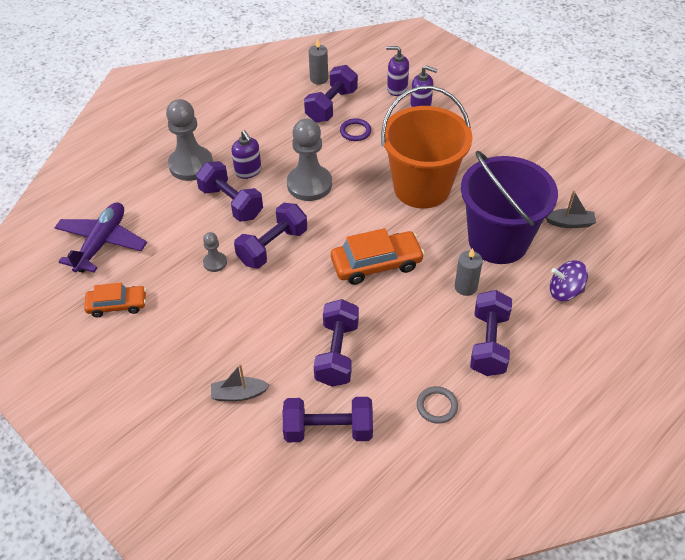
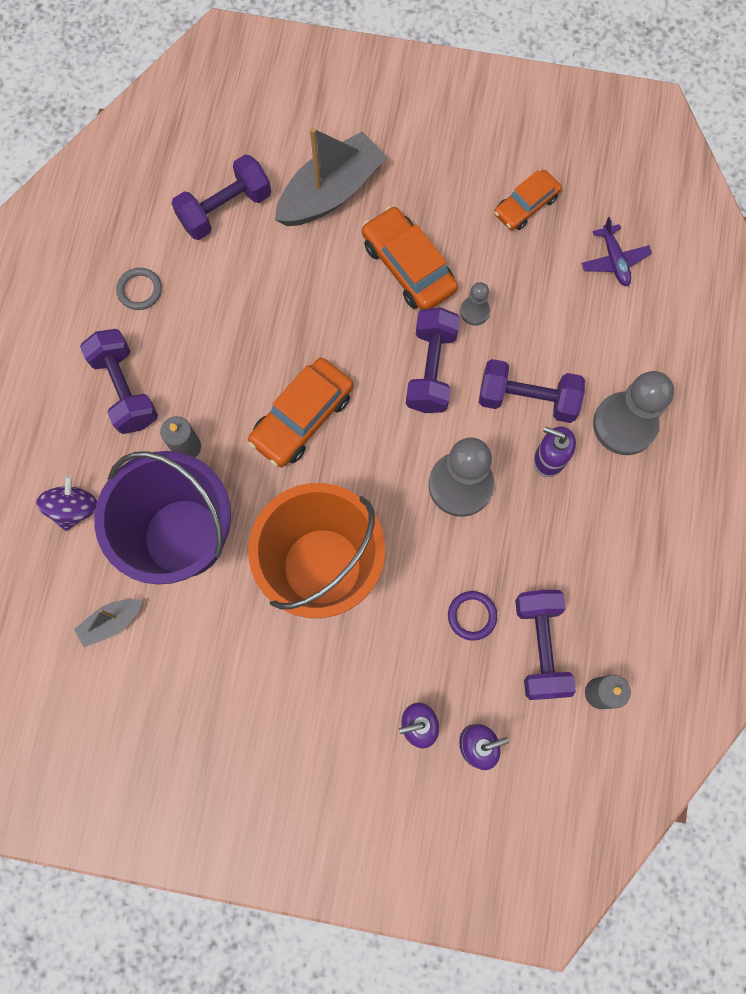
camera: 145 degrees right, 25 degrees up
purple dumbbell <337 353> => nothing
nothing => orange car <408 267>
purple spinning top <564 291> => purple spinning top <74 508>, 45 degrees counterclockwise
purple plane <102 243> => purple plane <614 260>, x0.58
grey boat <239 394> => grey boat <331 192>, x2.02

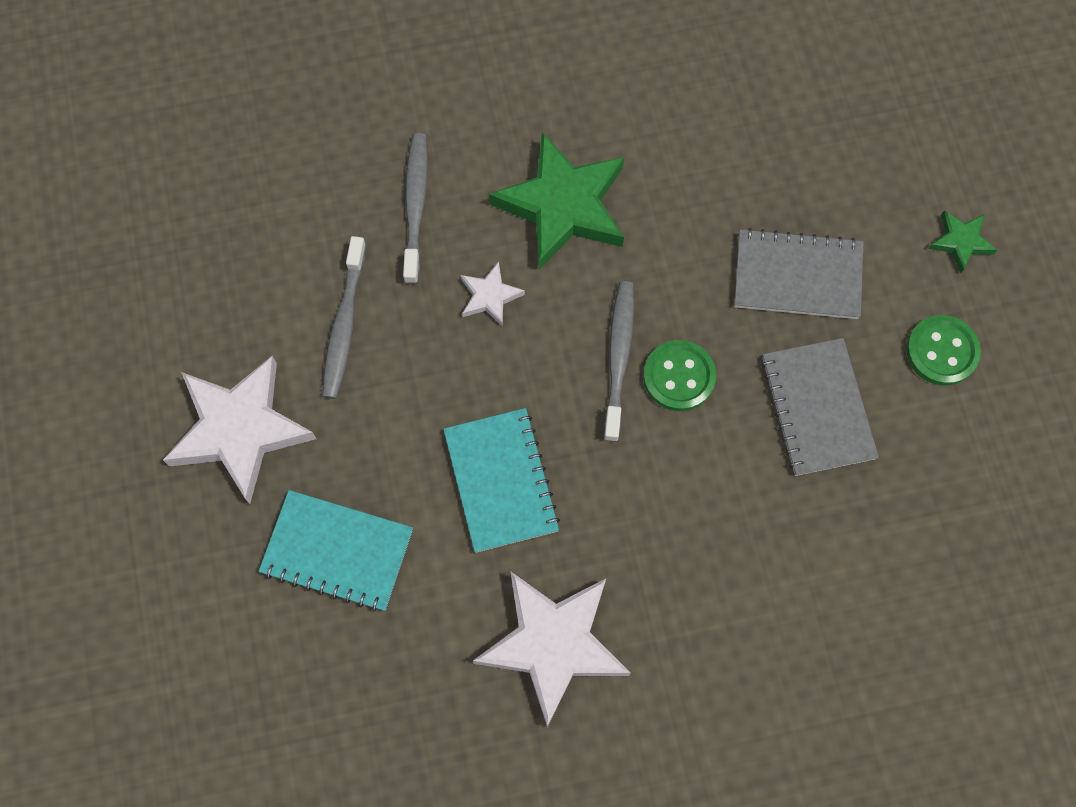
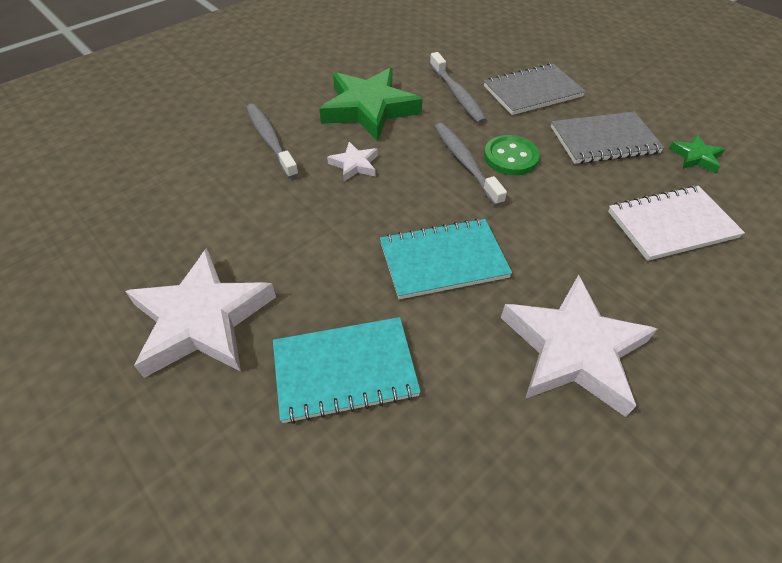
camera: 30 degrees left, 20 degrees down
green button <942 351> => nothing
nothing => white notebook <671 224>
grey toothbrush <344 324> => grey toothbrush <457 94>, relocated
green star <961 242> => green star <695 157>, relocated
turquoise notebook <501 481> => turquoise notebook <443 260>, 60 degrees counterclockwise
grey notebook <817 408> => grey notebook <604 140>, 60 degrees counterclockwise

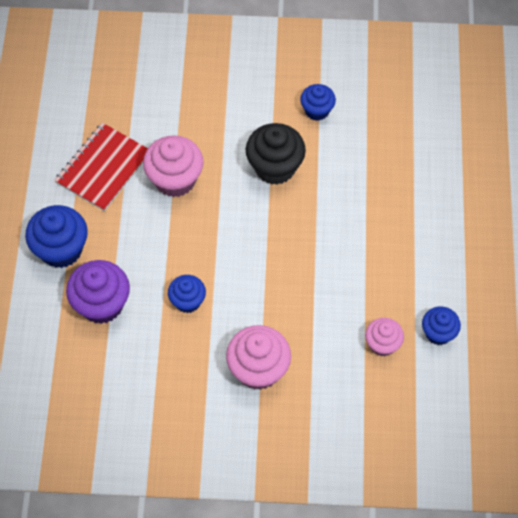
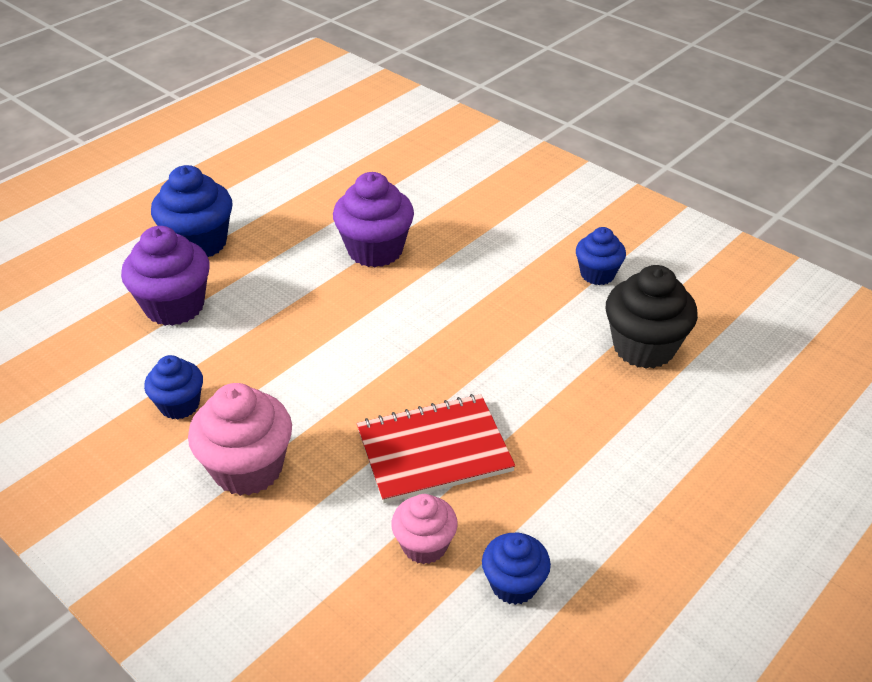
camera: 40 degrees right, 20 degrees down
red notebook <103 168> => red notebook <434 450>, relocated
blue cupcake <187 301> => blue cupcake <179 405>, relocated
black cupcake <275 167> => black cupcake <644 347>, relocated
pink cupcake <175 179> => purple cupcake <375 250>

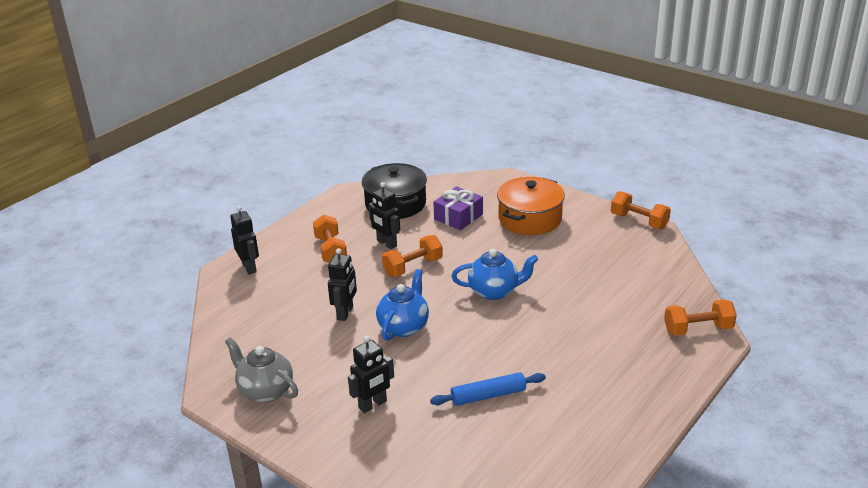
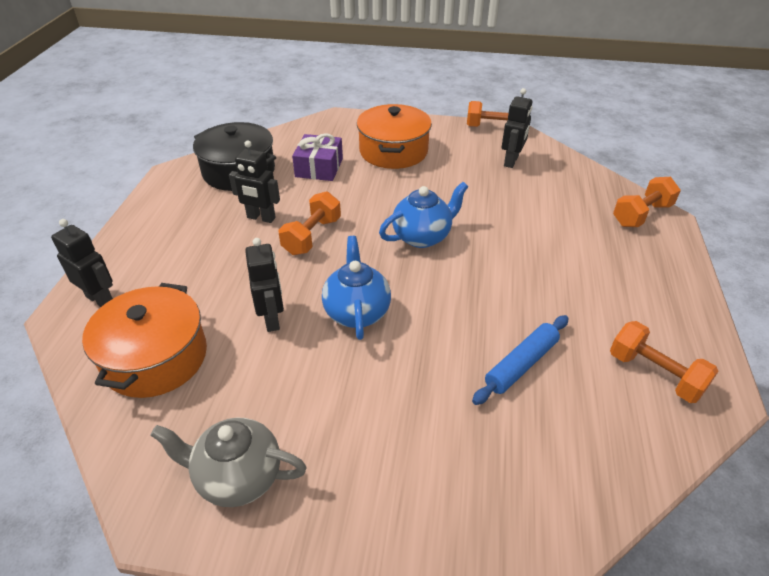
camera: 30 degrees left, 10 degrees up
nothing => orange pot <155 358>
orange dumbbell <331 250> => orange dumbbell <655 374>, relocated
black robot <373 405> => black robot <511 161>, relocated

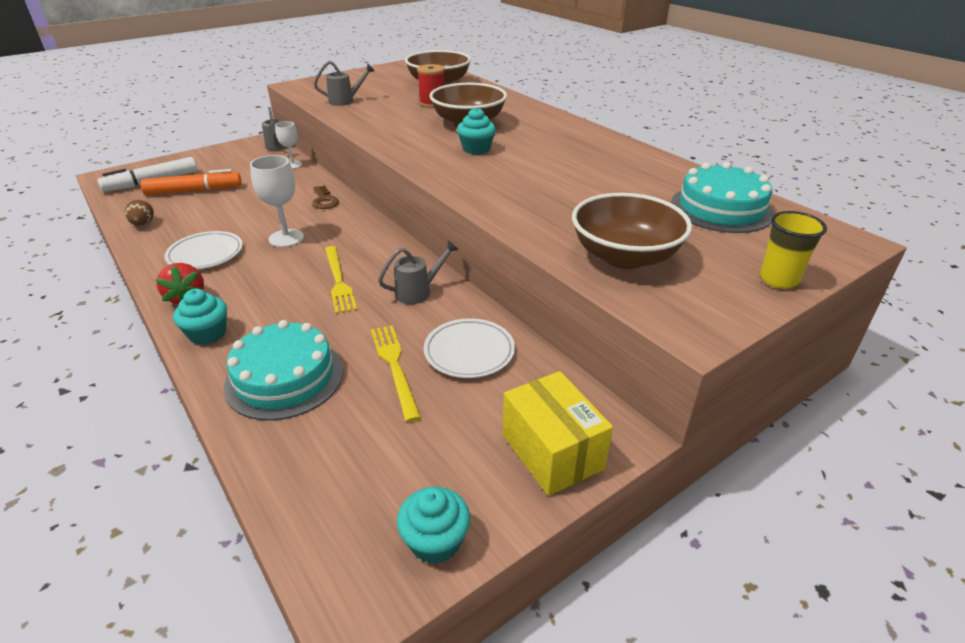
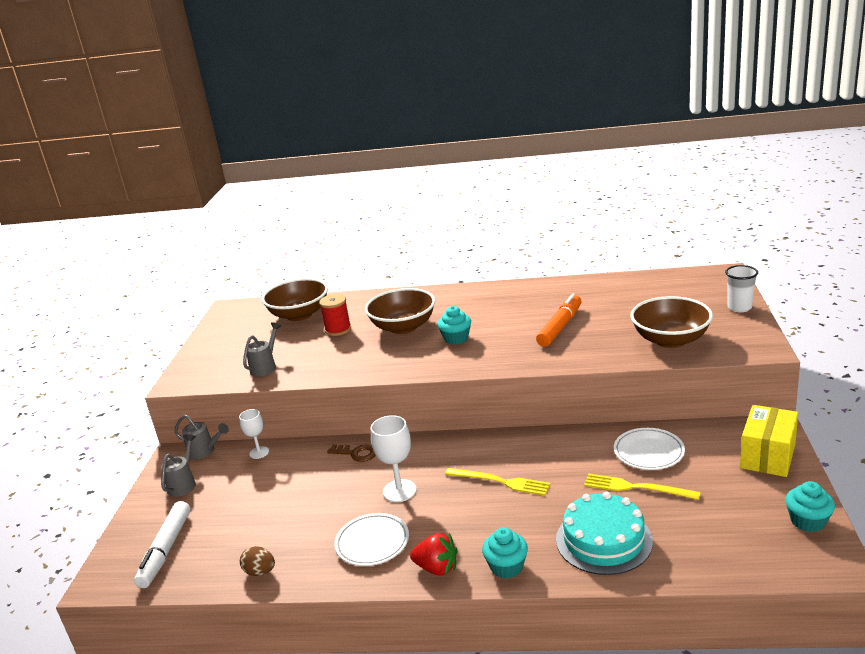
camera: 45 degrees left, 10 degrees down
turquoise cake <721 208> => nothing
orange marker <194 191> => orange marker <560 327>, relocated
grey watering can <418 292> => grey watering can <184 484>, relocated
yellow cup <778 280> => white cup <739 307>
yellow box <552 451> => yellow box <768 456>, 75 degrees counterclockwise

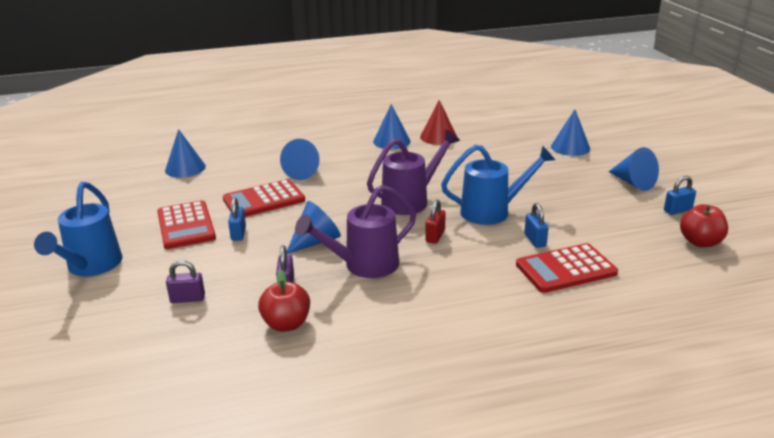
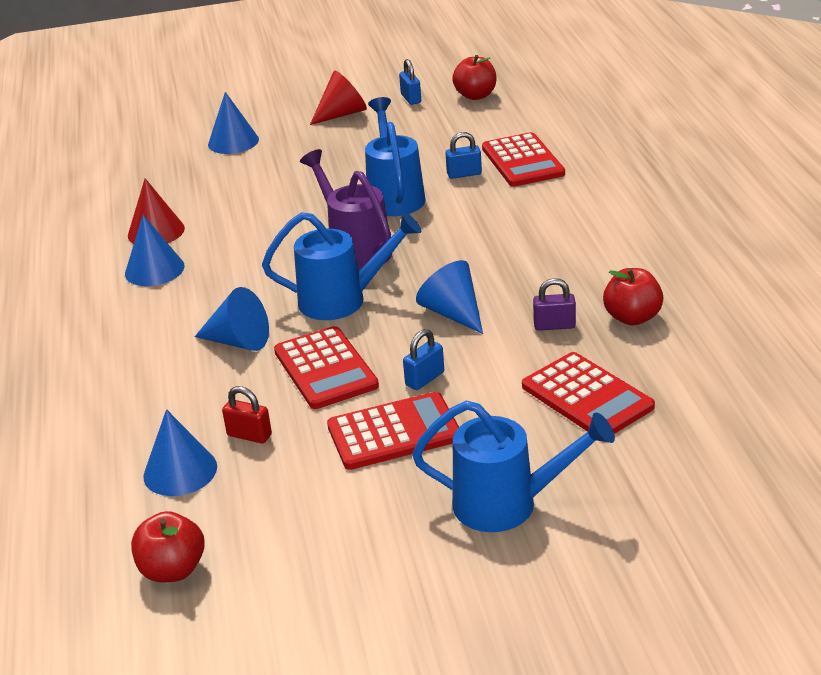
camera: 85 degrees left, 5 degrees up
purple watering can <363 265> => nothing
nothing => red apple <173 570>
nothing => blue watering can <343 300>
red padlock <435 236> => red padlock <249 435>, relocated
purple padlock <187 299> => red calculator <587 396>
blue cone <633 183> => red cone <342 114>
blue padlock <238 233> => blue padlock <425 379>, 45 degrees counterclockwise

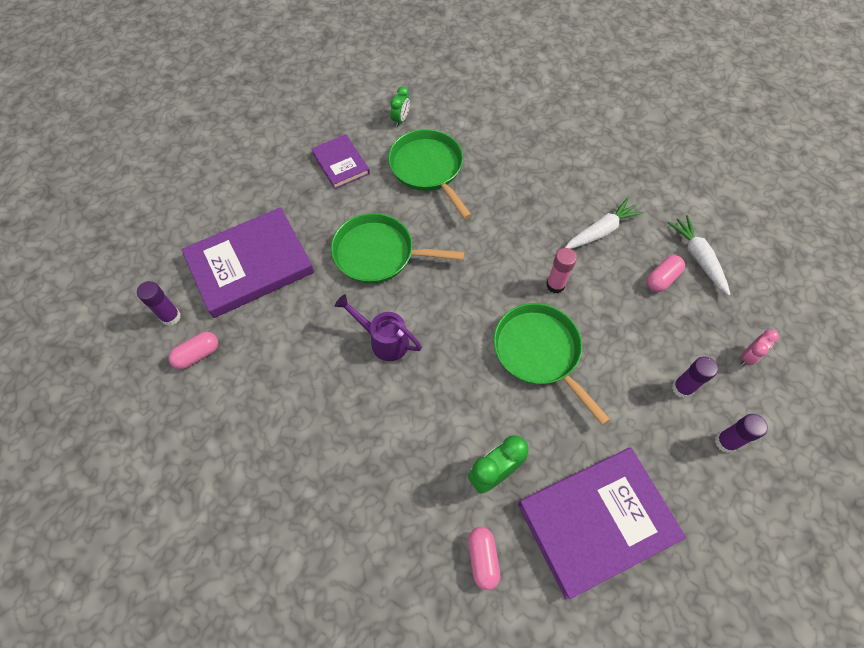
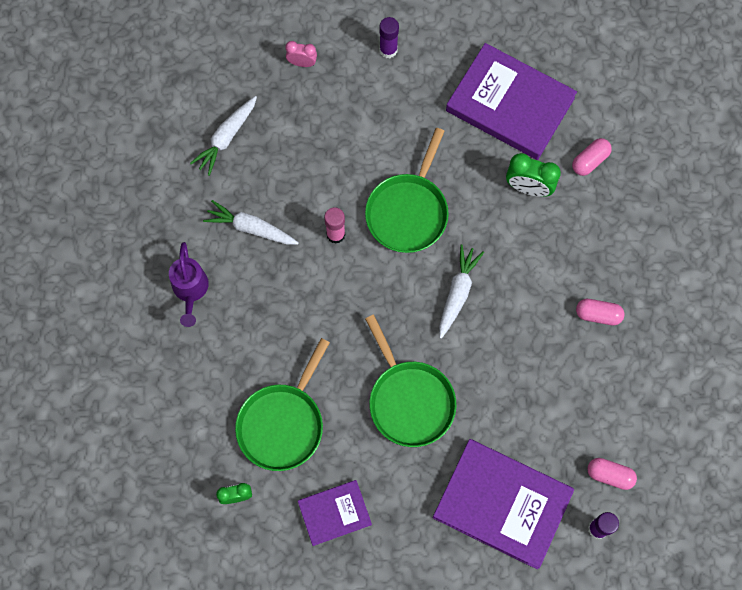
camera: 125 degrees left, 10 degrees up
purple glue stick <682 388> => nothing
nothing => white carrot <457 293>
purple watering can <384 340> => purple watering can <190 290>, relocated
pink capsule <662 279> => pink capsule <598 315>, relocated
purple book <341 163> => purple book <334 513>, 45 degrees clockwise

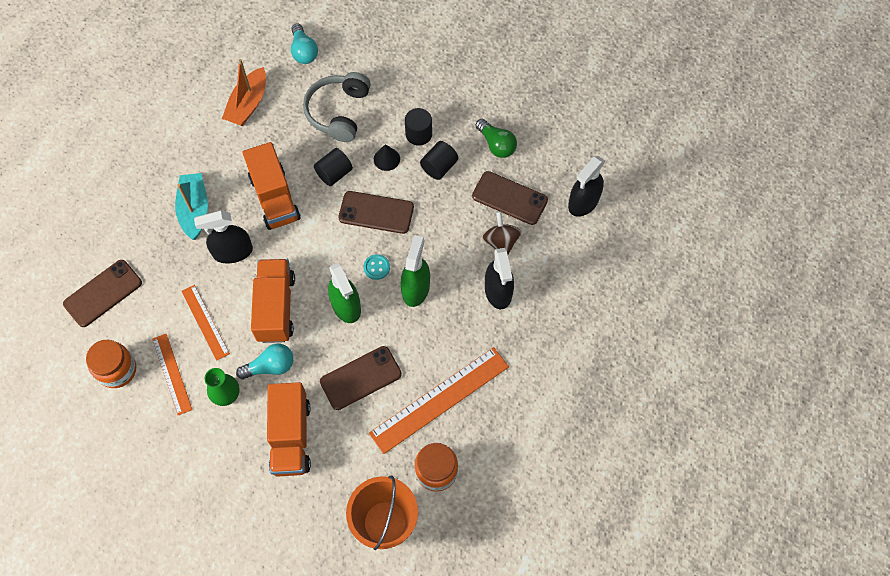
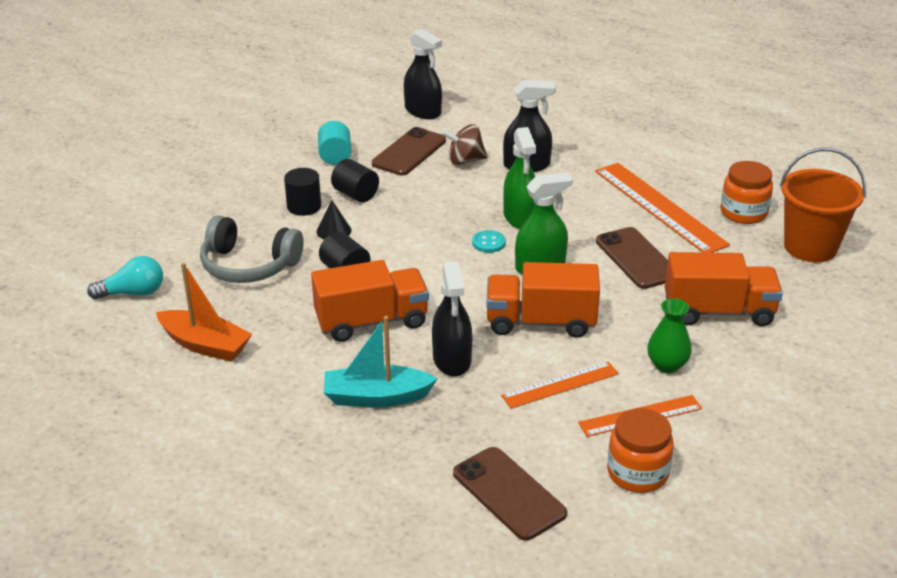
camera: 85 degrees left, 30 degrees down
turquoise light bulb <270 366> => nothing
brown phone <376 213> => nothing
green light bulb <496 144> => turquoise cylinder <335 156>
green spray bottle <415 289> => green spray bottle <520 217>, 120 degrees counterclockwise

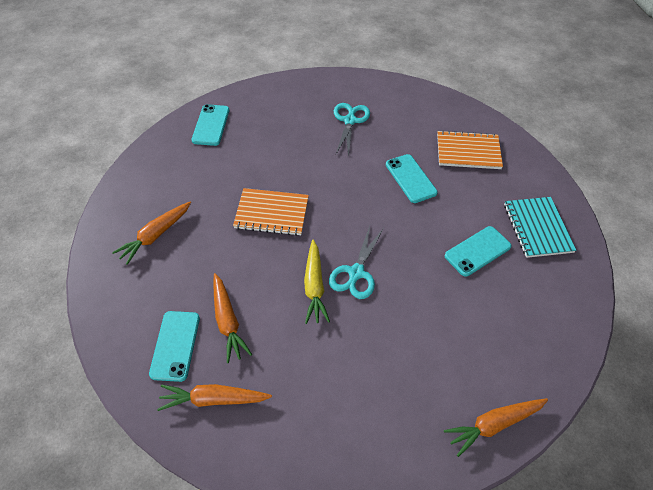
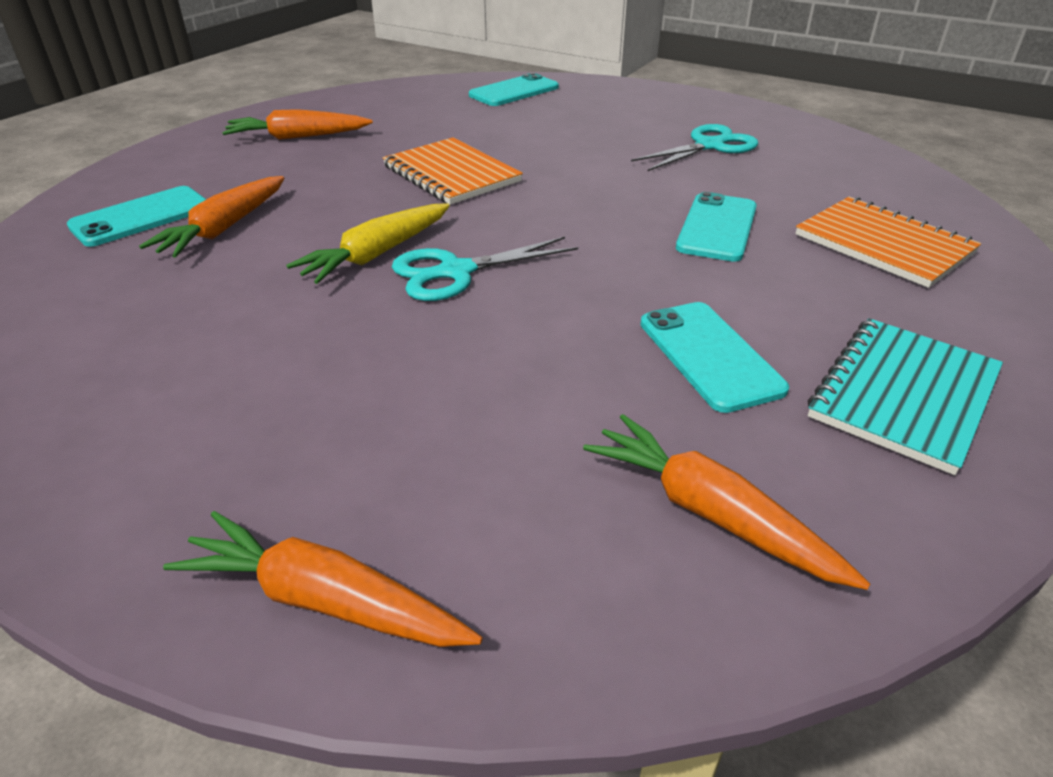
camera: 45 degrees right, 15 degrees down
orange carrot <213 399> => orange carrot <710 513>, relocated
turquoise phone <477 251> => turquoise phone <709 355>, 60 degrees clockwise

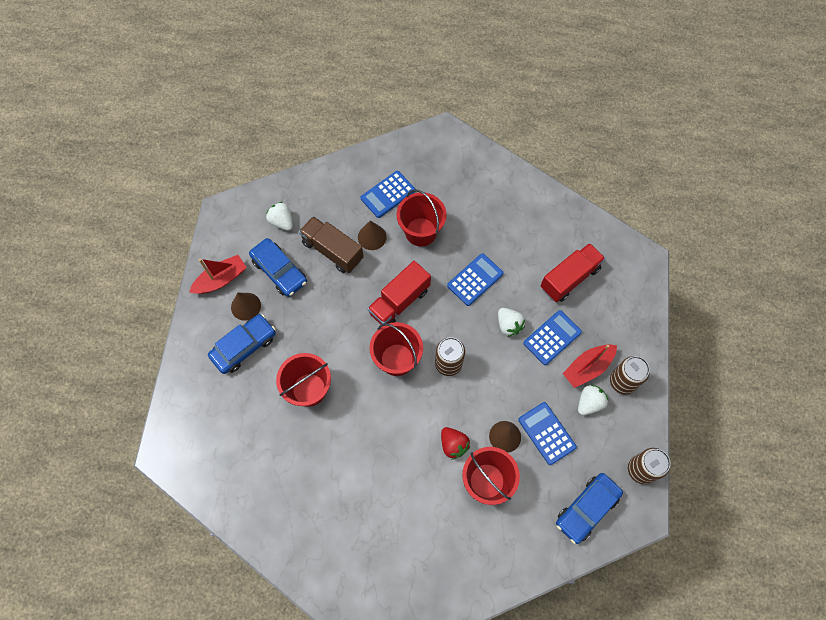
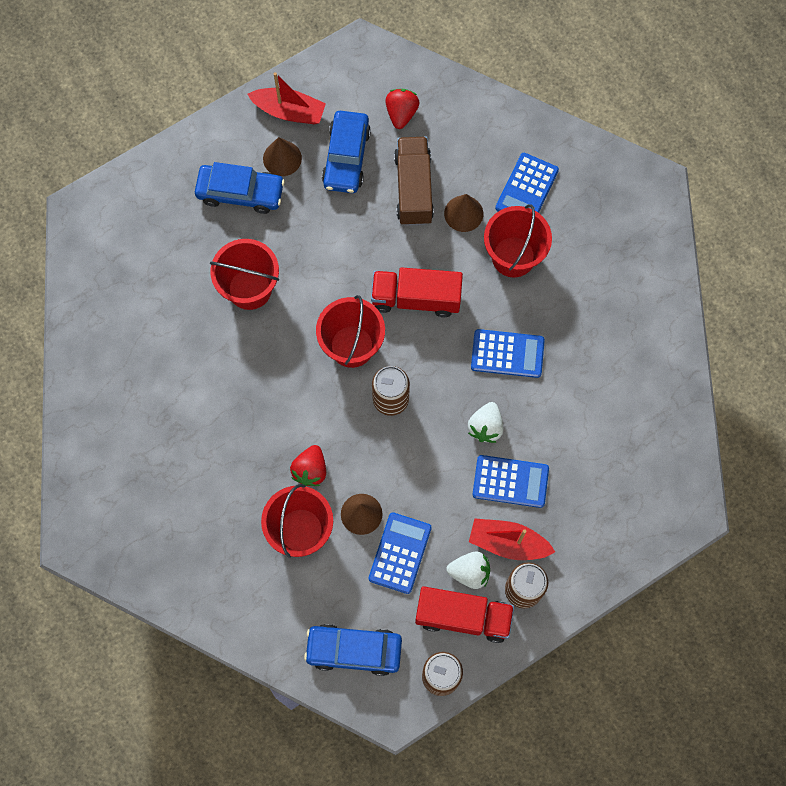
camera: 50 degrees right, 5 degrees up
red truck <569 278> => red truck <463 616>, relocated
white strawberry <282 221> => red strawberry <401 113>
blue calculator <388 194> => blue calculator <526 189>, 75 degrees counterclockwise

